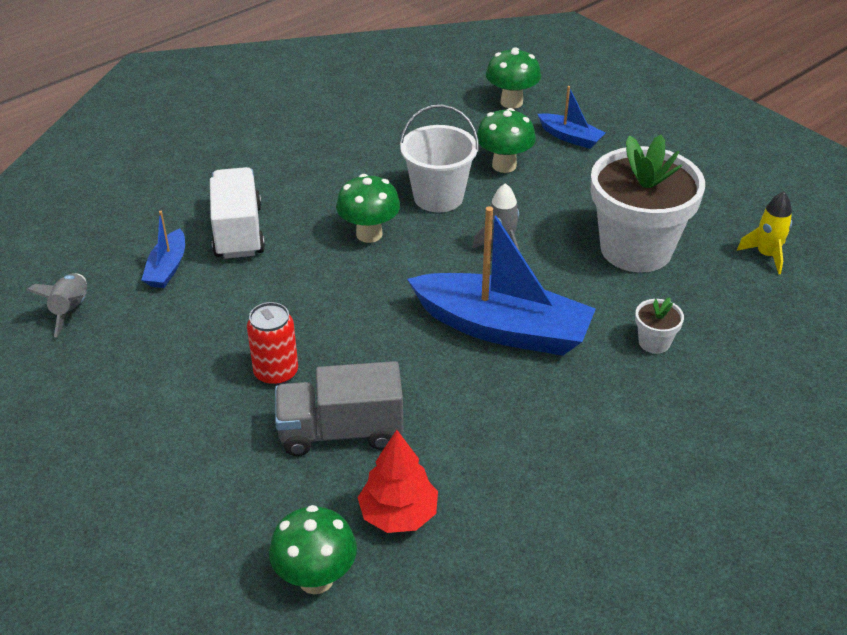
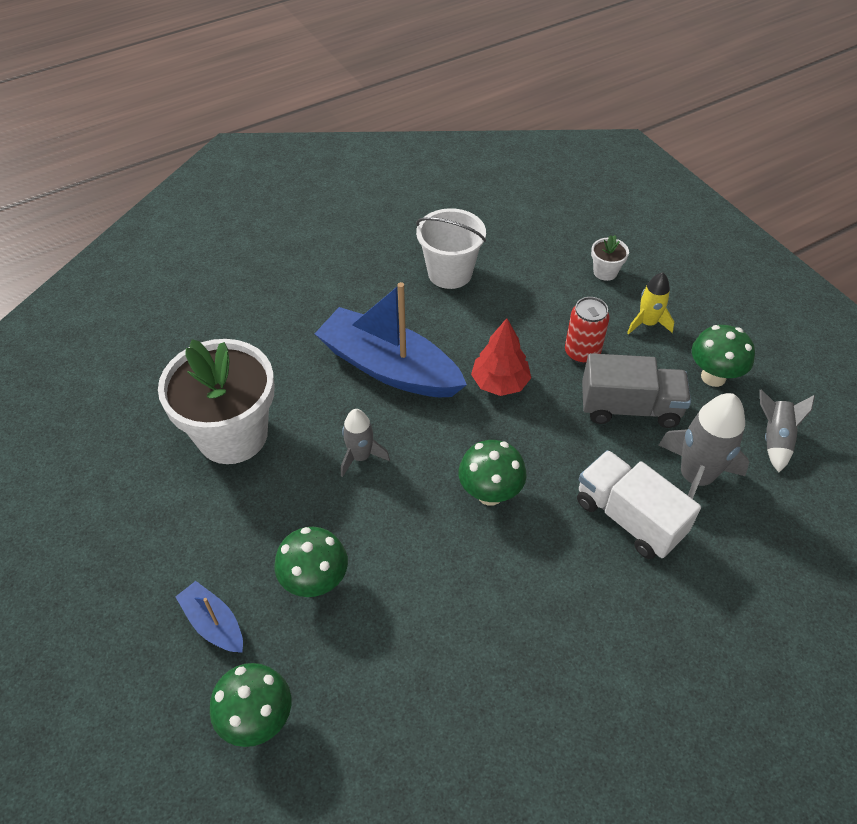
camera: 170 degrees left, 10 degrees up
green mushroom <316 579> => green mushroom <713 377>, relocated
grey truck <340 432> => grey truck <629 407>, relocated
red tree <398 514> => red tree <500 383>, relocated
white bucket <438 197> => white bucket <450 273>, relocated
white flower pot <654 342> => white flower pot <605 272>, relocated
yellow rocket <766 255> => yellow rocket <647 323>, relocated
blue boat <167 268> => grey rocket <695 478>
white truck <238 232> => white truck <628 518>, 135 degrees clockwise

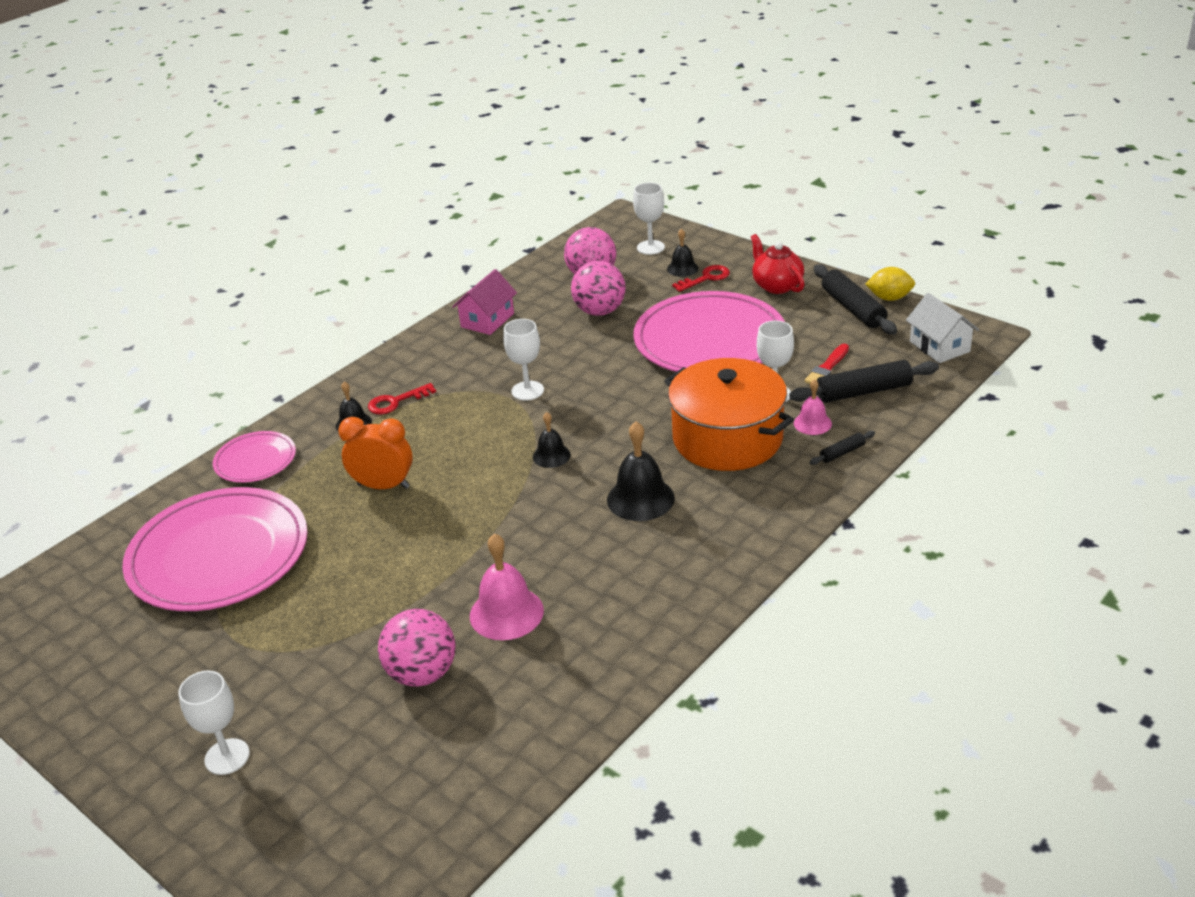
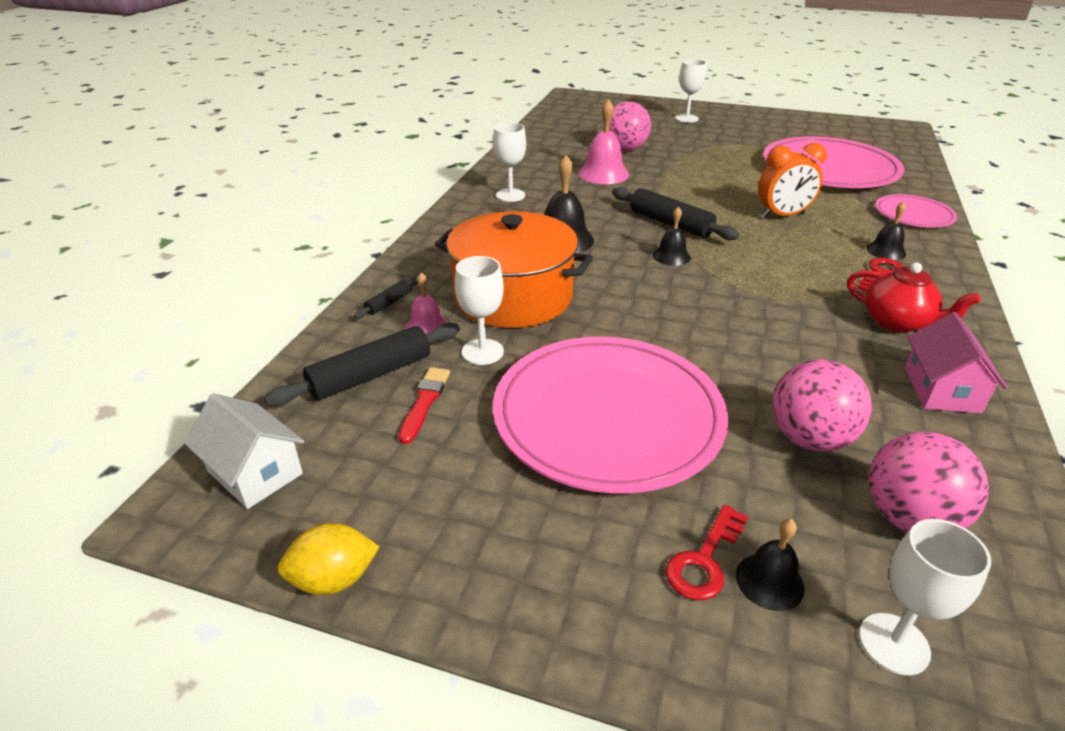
camera: 155 degrees right, 0 degrees up
white goblet <527 391> => white goblet <510 195>, relocated
red teapot <777 286> => red teapot <897 322>, relocated
black rolling pin <853 308> => black rolling pin <670 223>, relocated

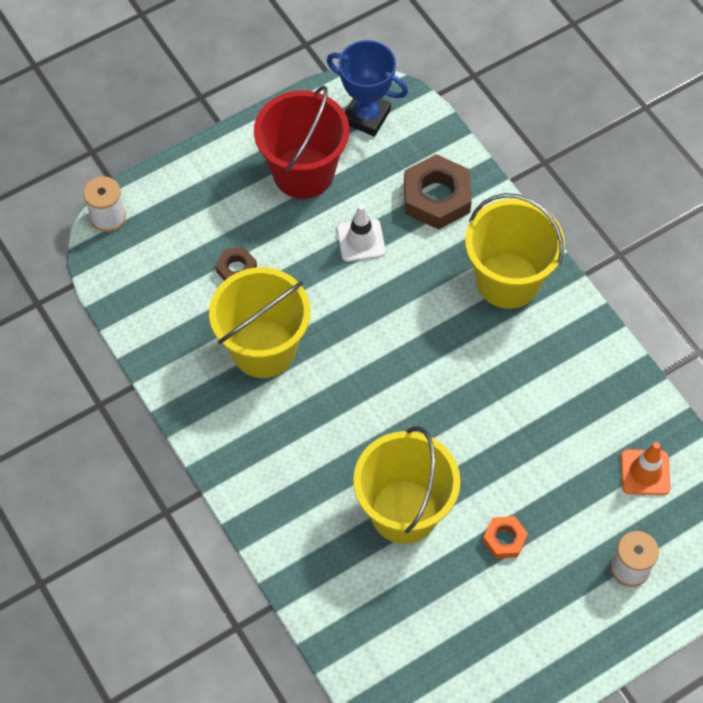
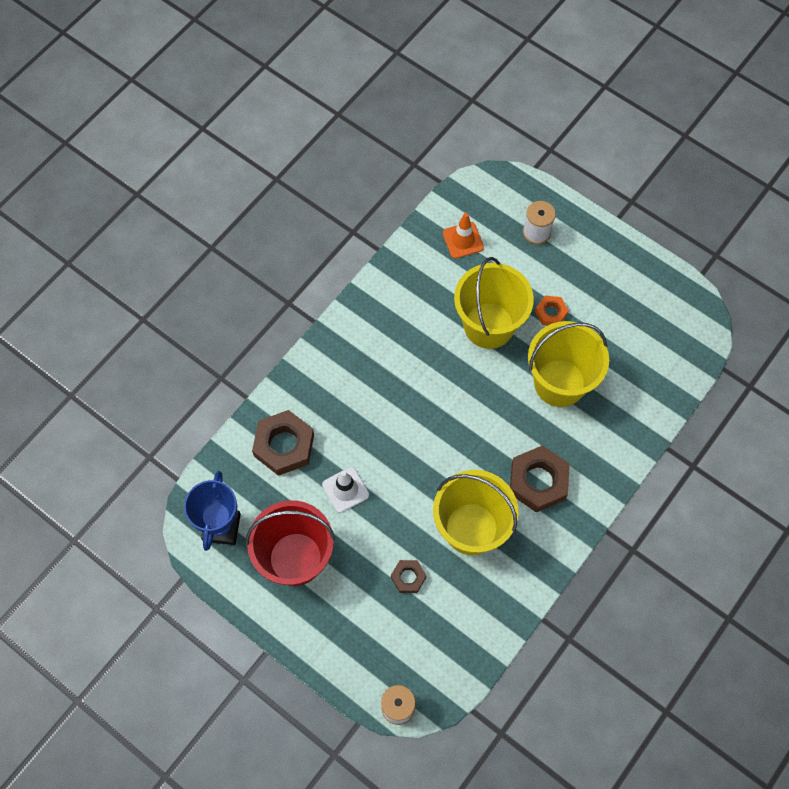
camera: 110 degrees left, 5 degrees up
nothing => brown nut <538 481>
yellow bucket <508 280> => yellow bucket <489 325>, relocated

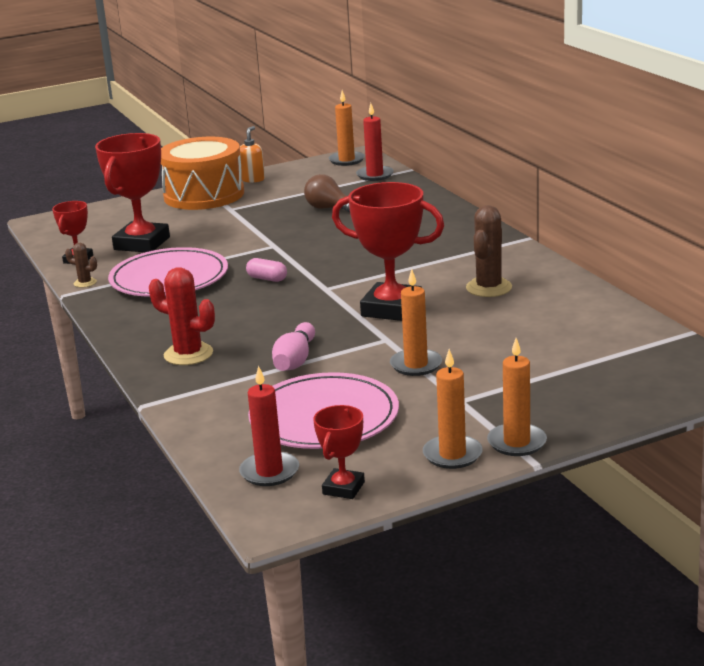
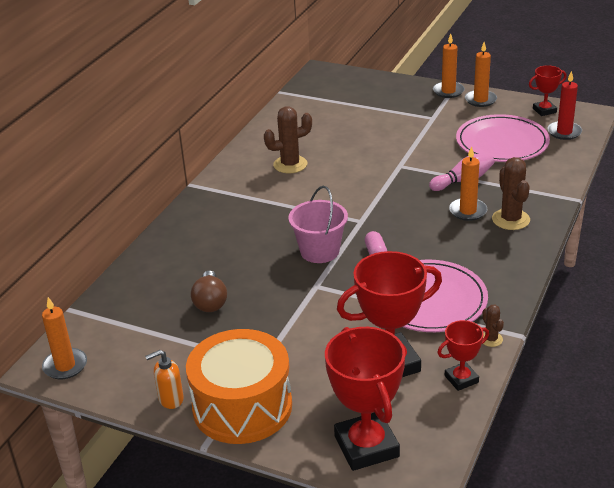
camera: 130 degrees left, 10 degrees up
red candle <375 175> => nothing
nothing => pink bucket <319 251>
red trophy <392 309> => red trophy <366 446>, relocated
orange candle <416 365> => orange candle <468 211>, relocated
red cactus <188 354> => brown cactus <510 219>

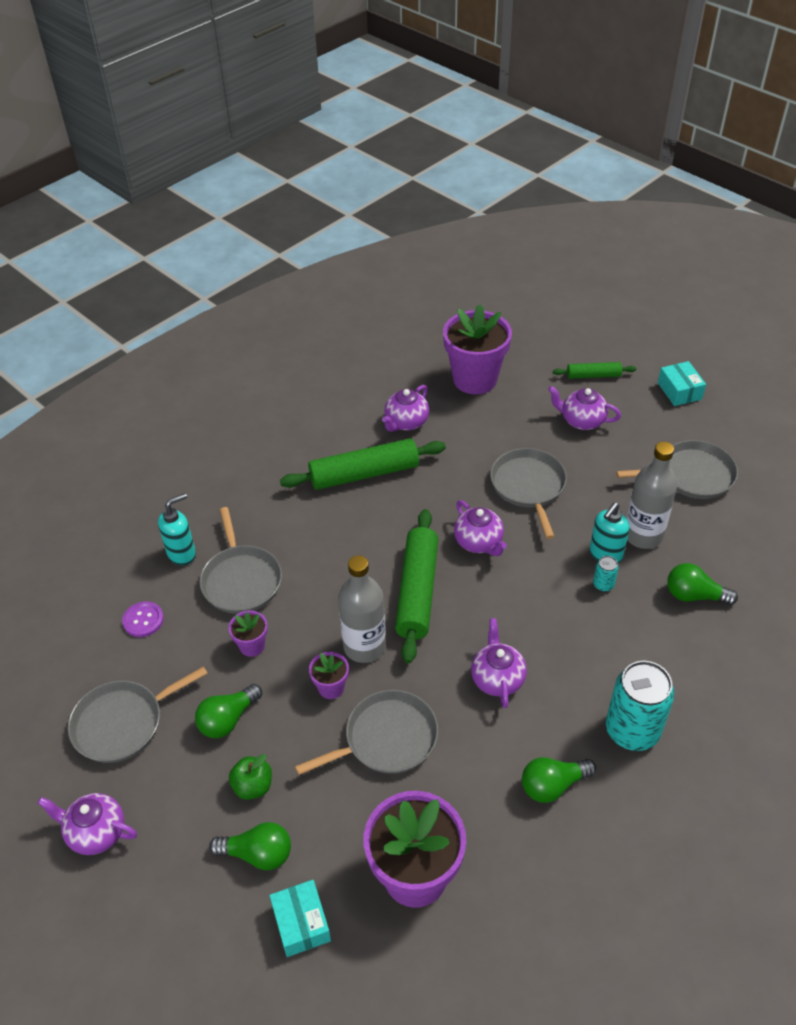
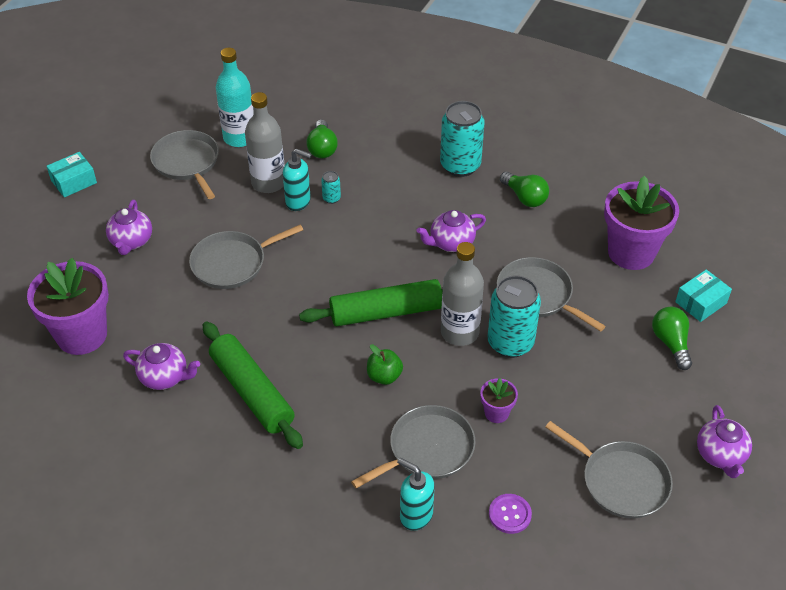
camera: 110 degrees left, 0 degrees up
green light bulb <228 719> => nothing
purple teapot <479 542> => nothing
green rolling pin <593 375> => nothing
nothing => turquoise bottle <239 137>
green apple <253 786> => green apple <384 376>, relocated
purple flower pot <331 688> => turquoise can <510 343>

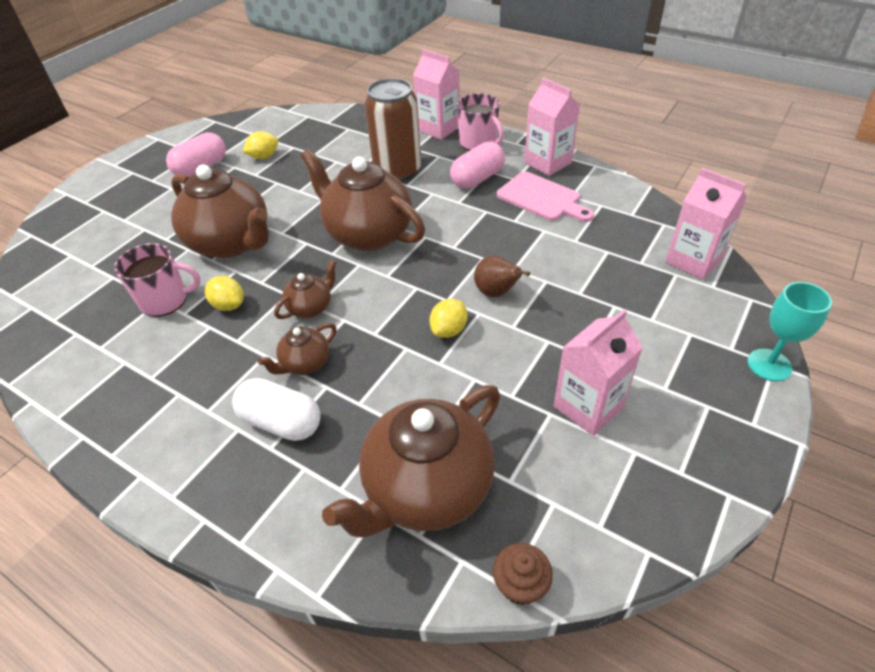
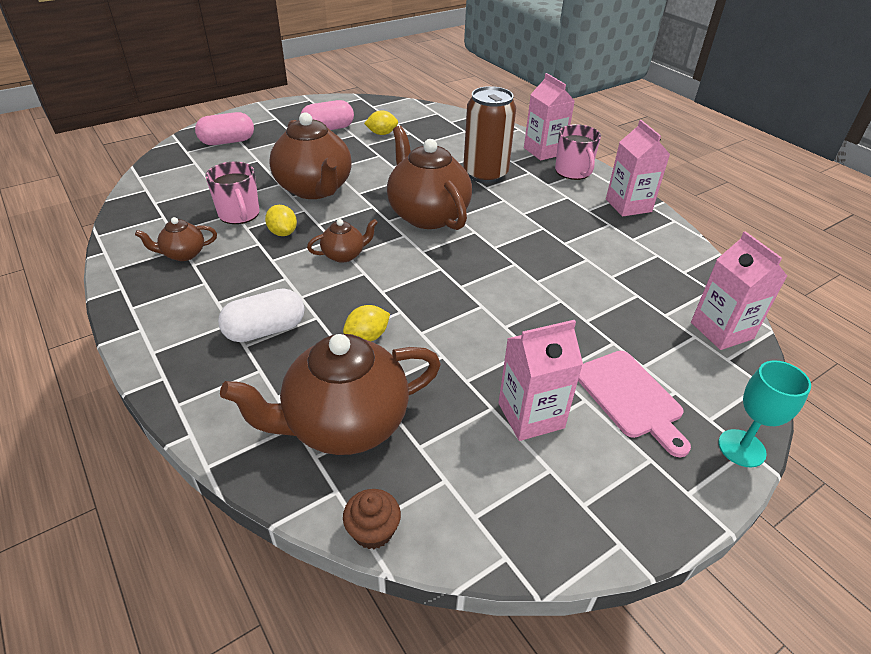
camera: 20 degrees right, 5 degrees down
brown pear <496 293> => nothing
brown teapot <305 363> => brown teapot <183 254>, relocated
yellow lemon <449 330> => yellow lemon <367 336>, relocated
pink capsule <477 179> => pink capsule <227 142>, relocated
pink cutting board <542 198> => pink cutting board <630 397>, relocated
pink mug <165 300> => pink mug <239 214>, 45 degrees clockwise
white capsule <281 422> => white capsule <265 330>, 75 degrees counterclockwise

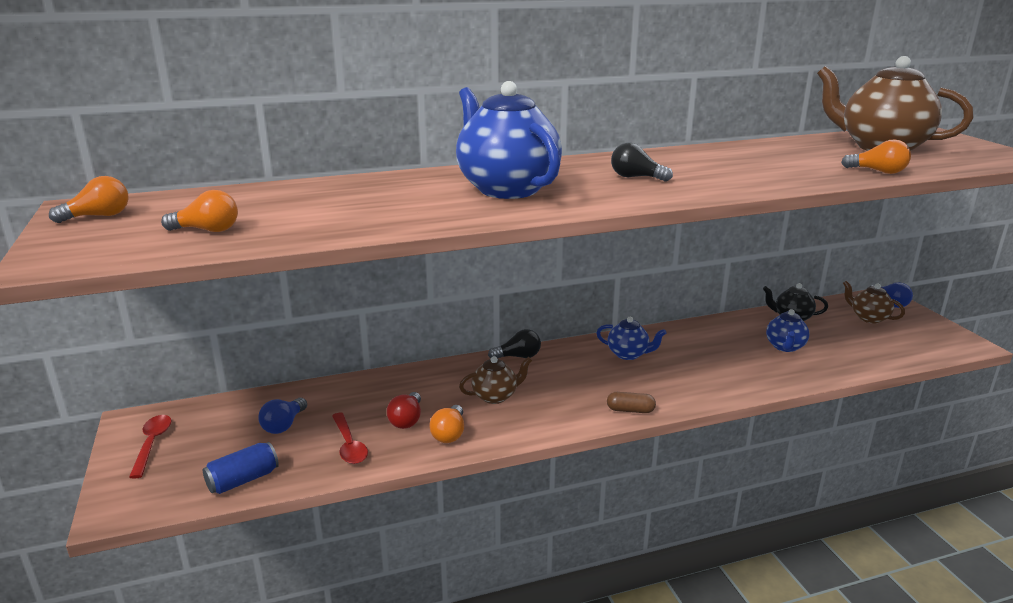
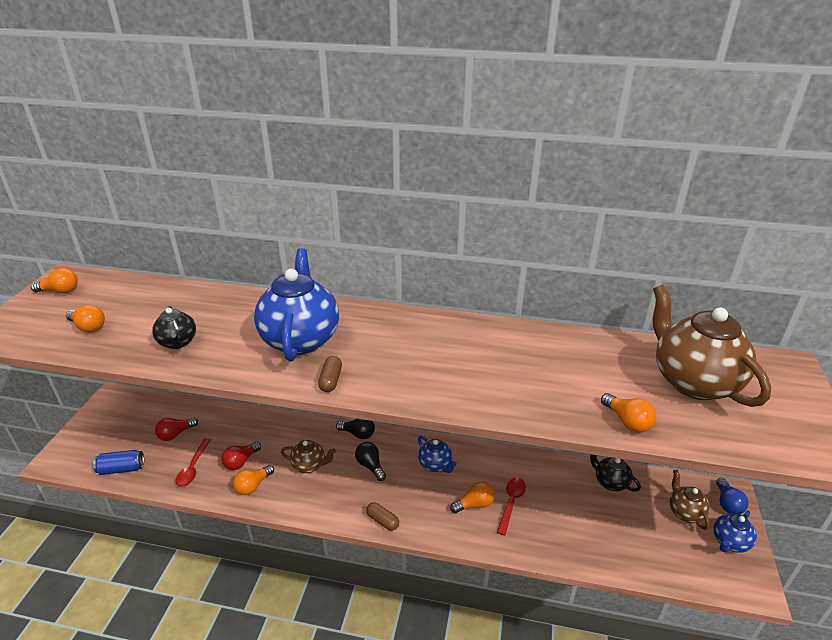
camera: 30 degrees right, 10 degrees up
nothing => black teapot <178 342>
nothing => brown capsule <331 380>
nothing => orange light bulb <474 504>
red spoon <152 444> => red spoon <511 503>, relocated
black light bulb <636 177> => black light bulb <370 466>, relocated
blue teapot <785 347> => blue teapot <729 542>, relocated
blue light bulb <284 425> => red light bulb <175 434>

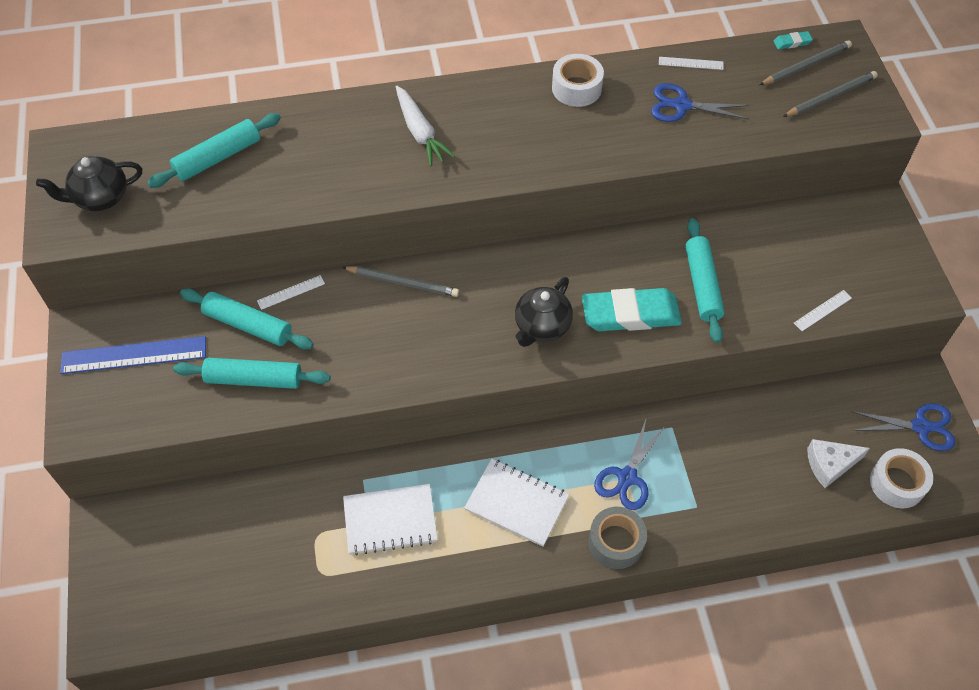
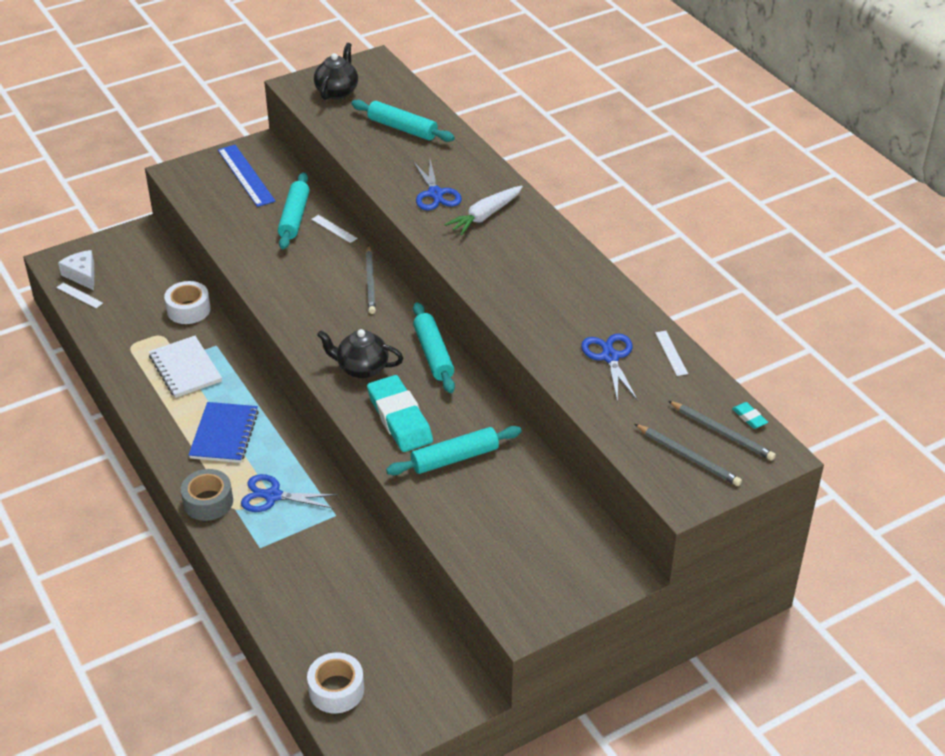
camera: 70 degrees right, 15 degrees down
turquoise rolling pin <254 379> => turquoise rolling pin <433 354>, relocated
white tape <576 88> => white tape <188 309>, relocated
white ruler <822 310> => white ruler <79 295>, relocated
white cheese <830 465> => white cheese <82 275>, relocated
blue scissors <920 427> => blue scissors <435 194>, relocated
white notebook <516 503> => blue notebook <224 434>
black teapot <100 198> => black teapot <337 91>, 60 degrees clockwise

